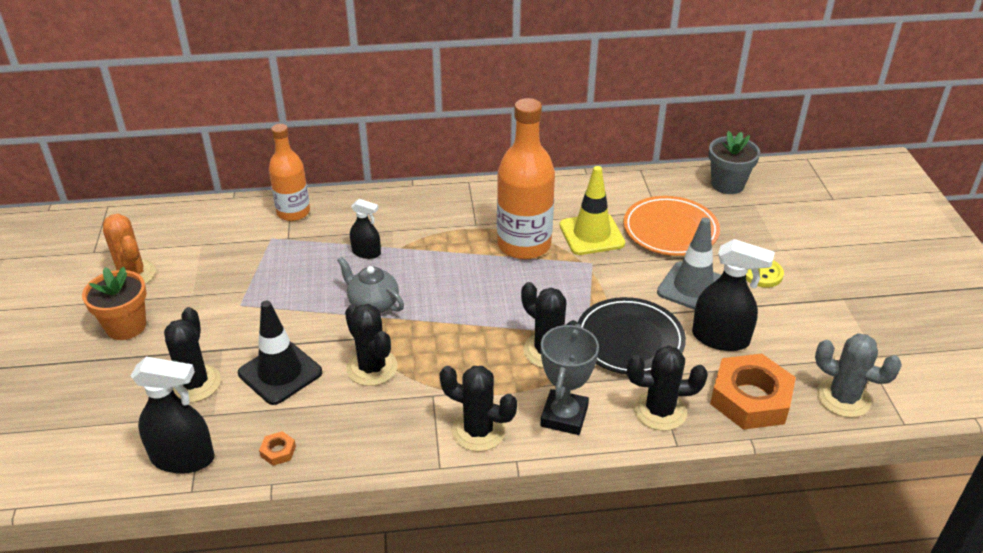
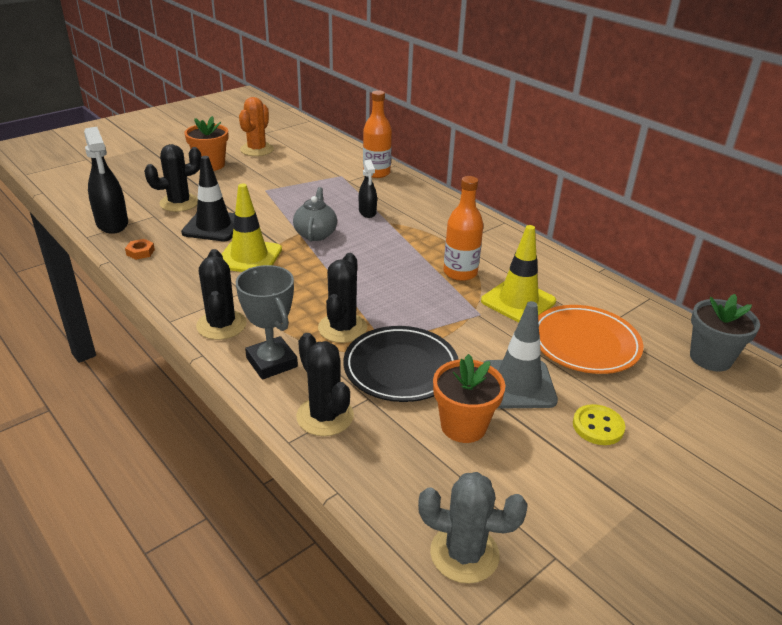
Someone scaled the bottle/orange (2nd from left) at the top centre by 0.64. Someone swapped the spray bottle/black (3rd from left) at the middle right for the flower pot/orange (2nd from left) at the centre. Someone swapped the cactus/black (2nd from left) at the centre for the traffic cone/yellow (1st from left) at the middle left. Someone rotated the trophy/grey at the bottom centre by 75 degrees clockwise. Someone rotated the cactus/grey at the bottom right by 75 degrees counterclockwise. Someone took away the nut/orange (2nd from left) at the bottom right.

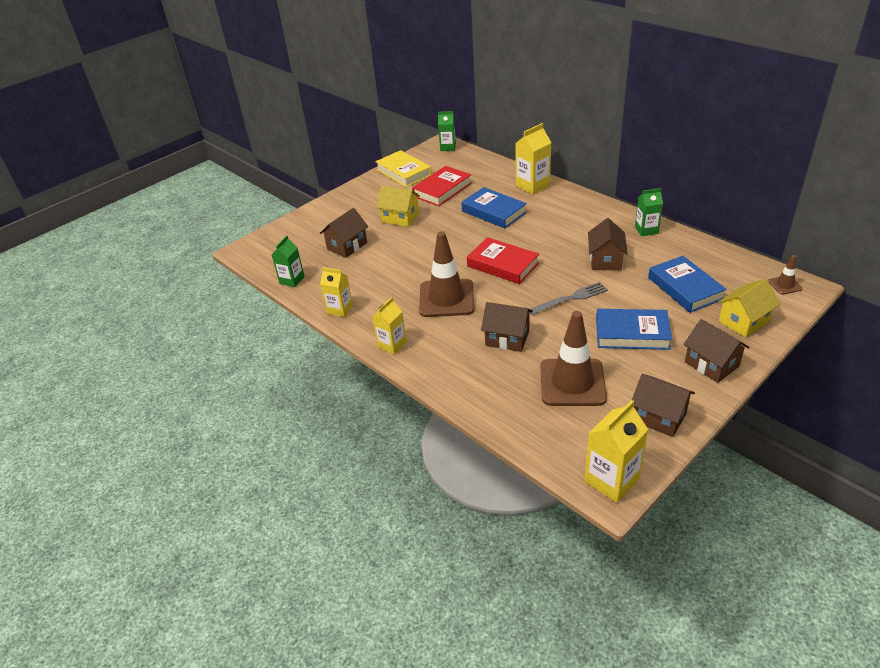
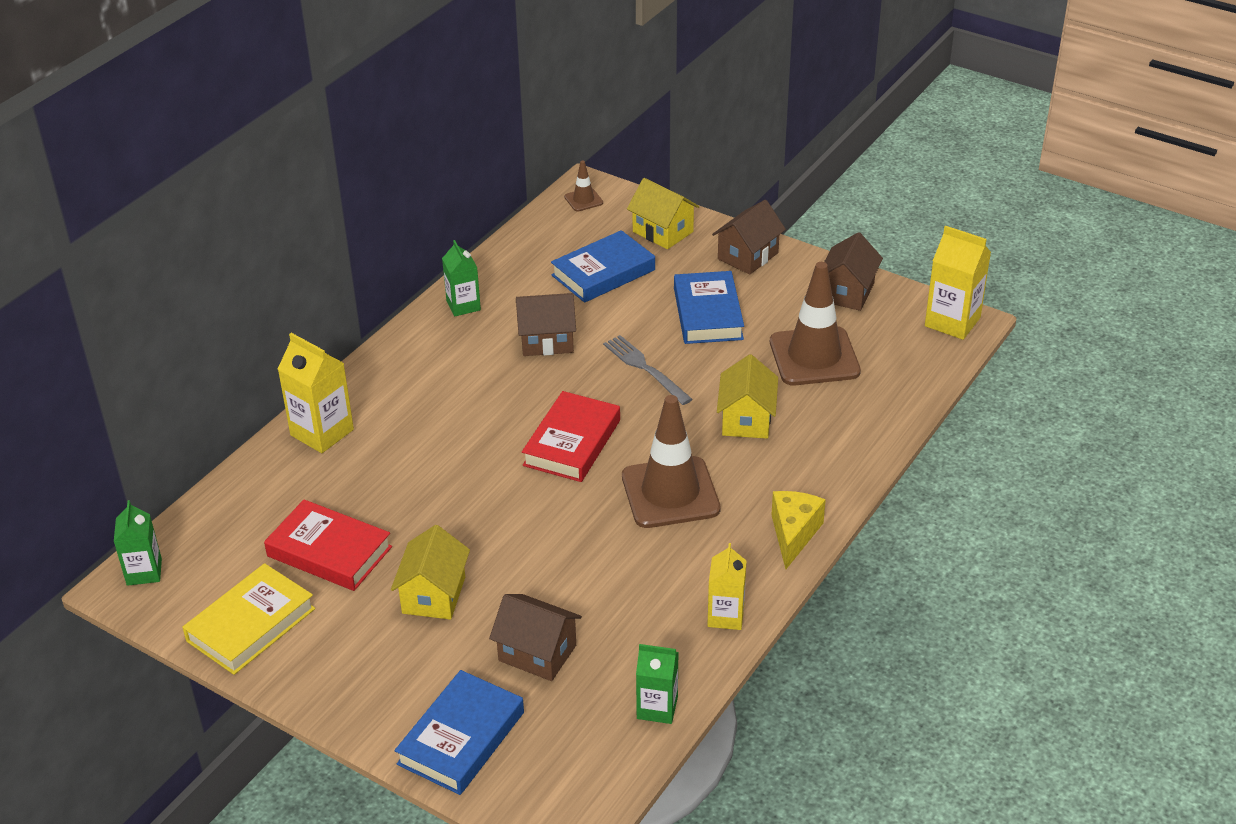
Someone carried the book/blue (1st from left) from the top centre to the bottom centre. Someone swapped the carton/yellow (2nd from left) at the centre for the cheese/yellow at the centre. Someone repainted the house/brown (2nd from left) at the centre, which became the house/yellow (3rd from left) at the centre.

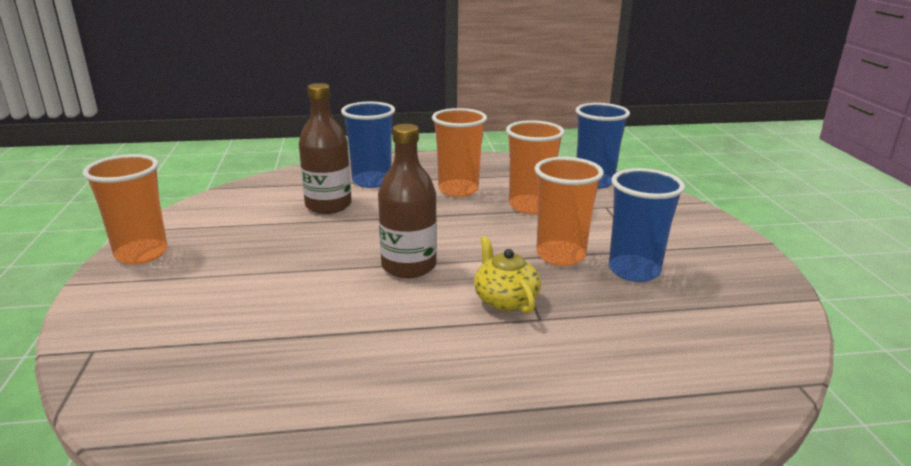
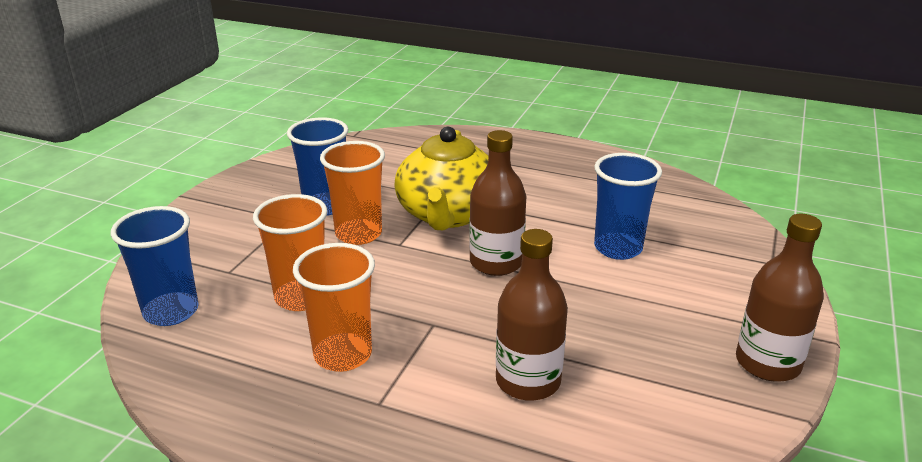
Someone carried the cup/blue (1st from left in the first image) from the top centre to the middle right. Someone swapped the cup/orange (1st from left) at the middle left for the bottle/brown (3rd from left) at the middle right. Someone scaled the teapot/yellow at the centre by 1.98.

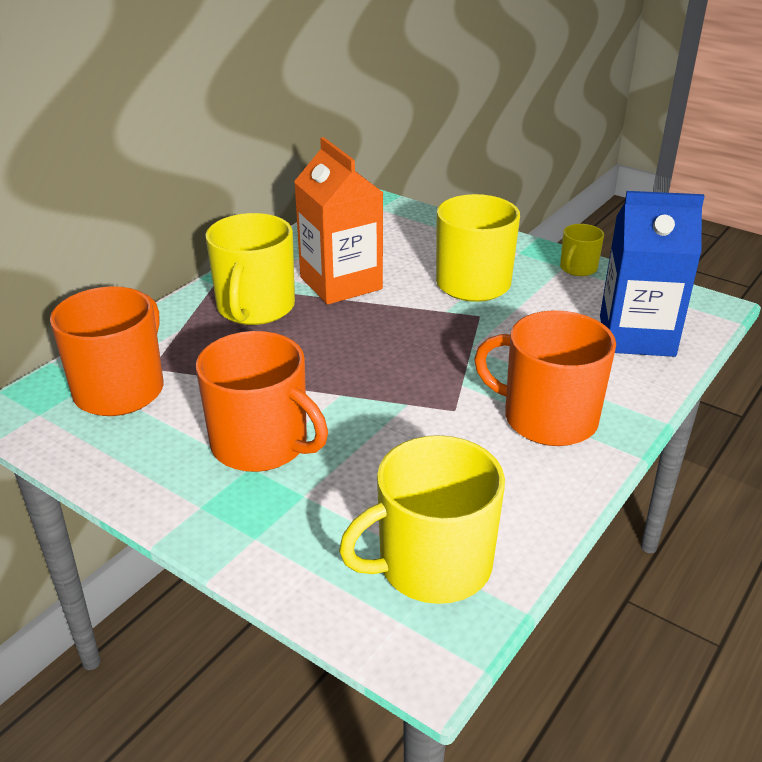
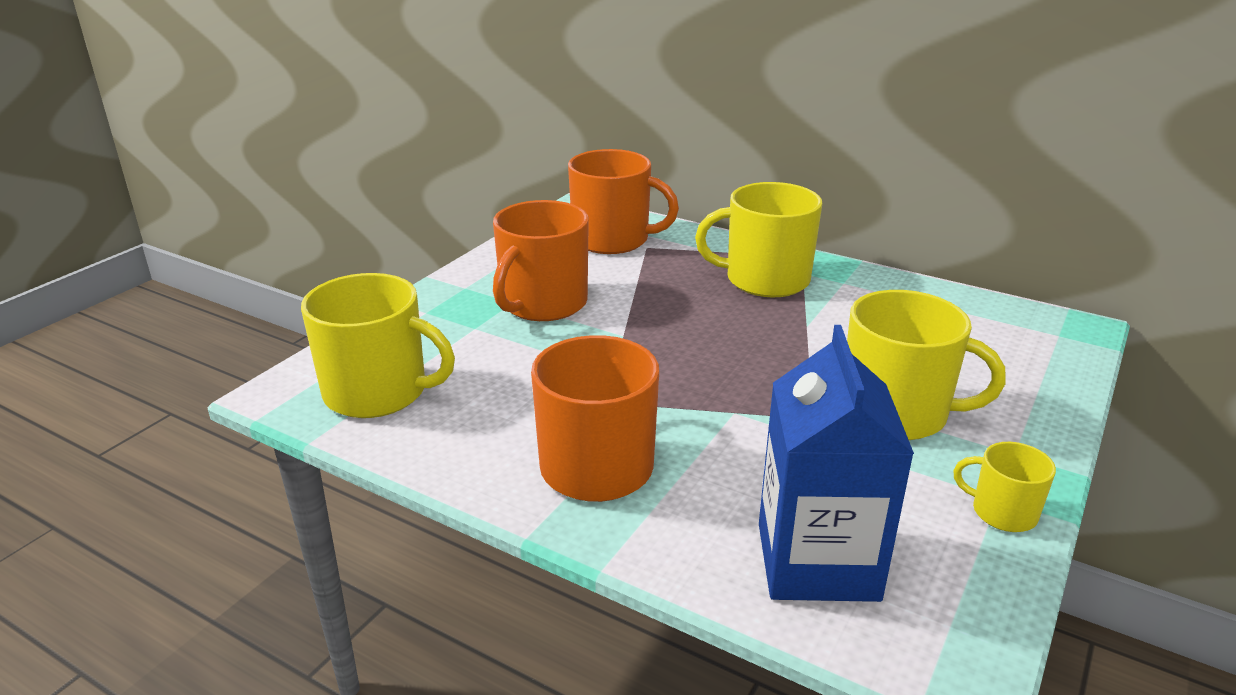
Someone took away the carton/orange at the top centre. Someone rotated the mug/yellow (2nd from left in the first image) at the bottom centre by 135 degrees clockwise.

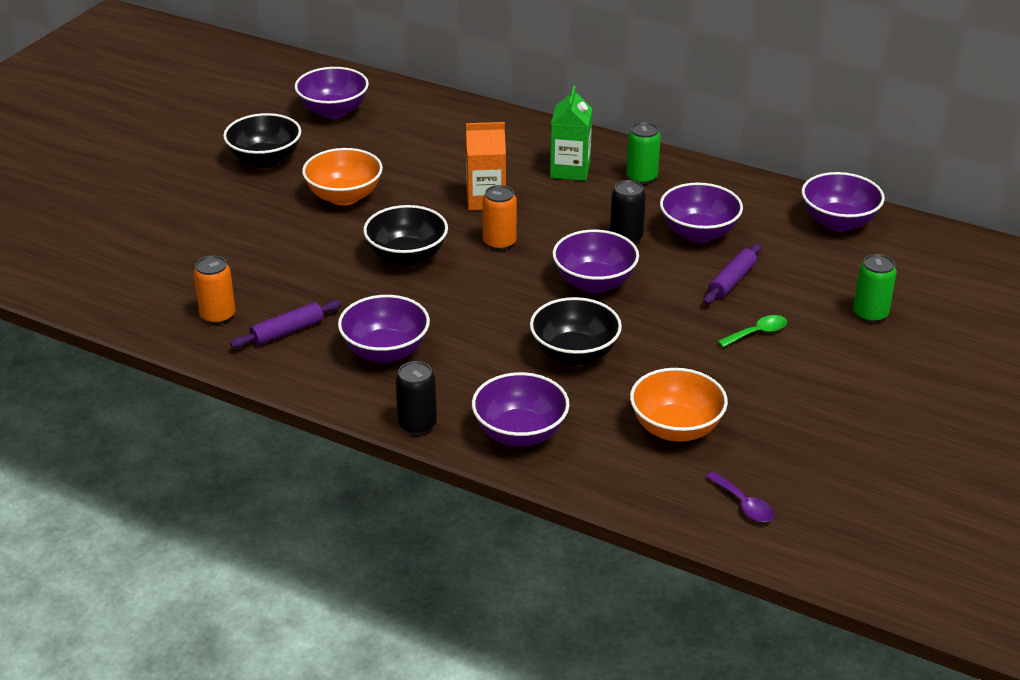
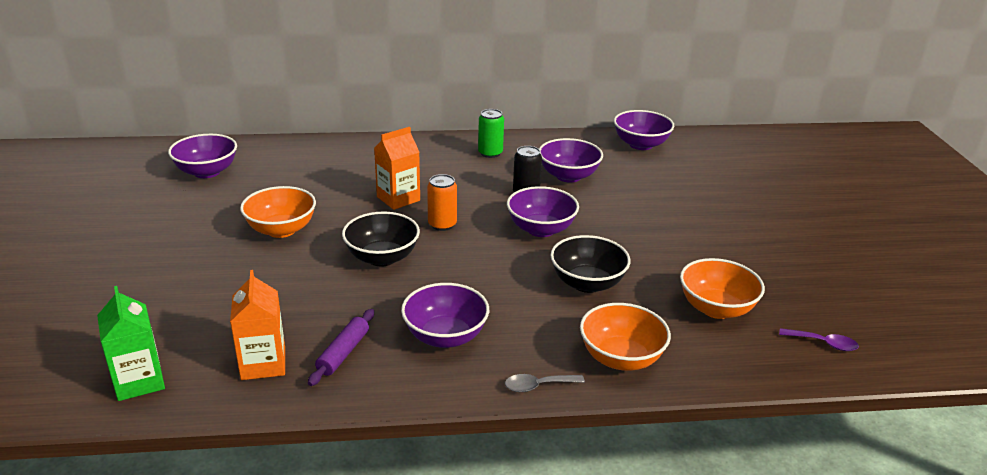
Someone carried the carton/green from the top centre to the bottom left. Someone took away the bowl/black (1st from left) at the top left. Someone took away the rolling pin/purple (2nd from left) at the middle right. Someone took away the can/green (2nd from left) at the middle right. Someone swapped the can/orange (1st from left) at the middle left for the carton/orange (1st from left) at the bottom left. Someone took away the spoon/green at the middle right. Someone swapped the can/black (1st from left) at the centre for the spoon/grey at the bottom centre. Someone repainted the bowl/purple (3rd from left) at the centre, which became the bowl/orange (2nd from left) at the bottom centre.

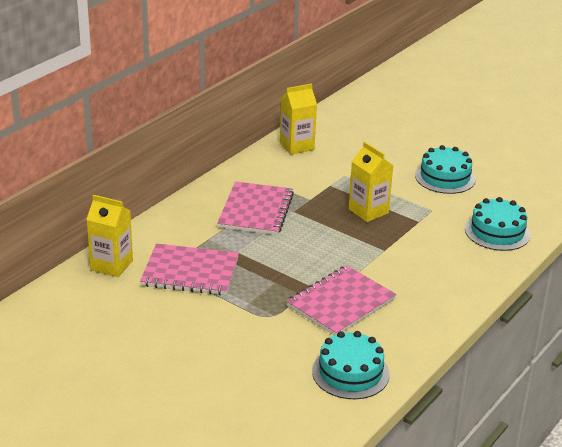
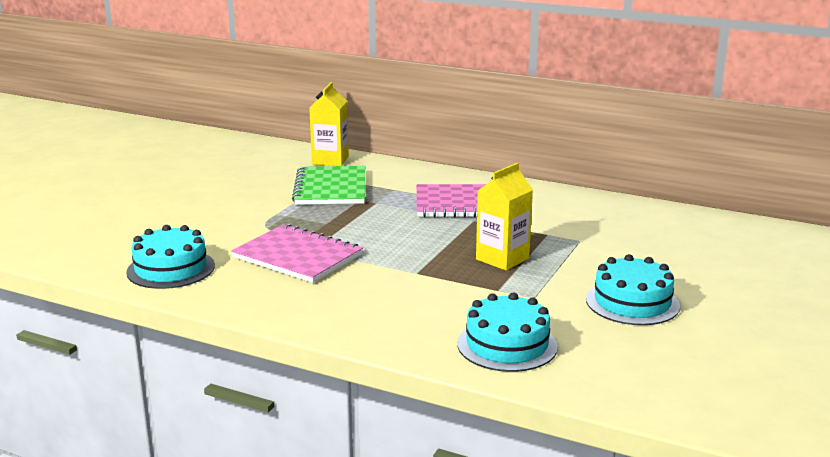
Someone took away the carton/yellow (2nd from left) at the top centre. Someone repainted the notebook/pink (1st from left) at the centre, which became the notebook/green at the centre.

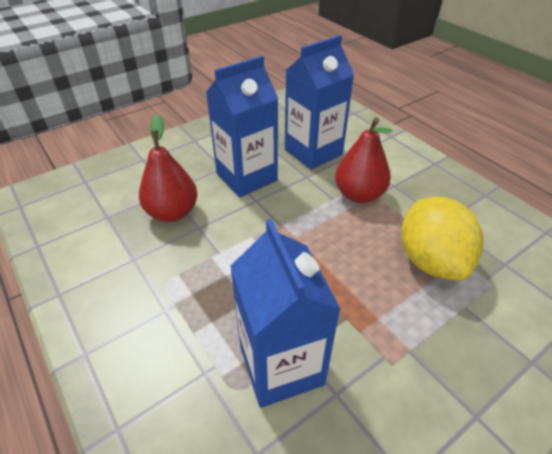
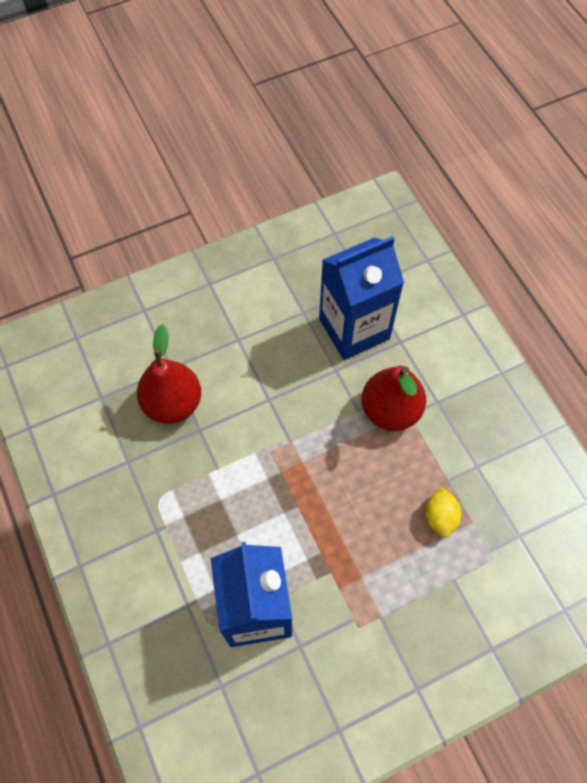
Someone took away the carton/blue (1st from left) at the top centre. Someone scaled the lemon/yellow at the middle right by 0.46.

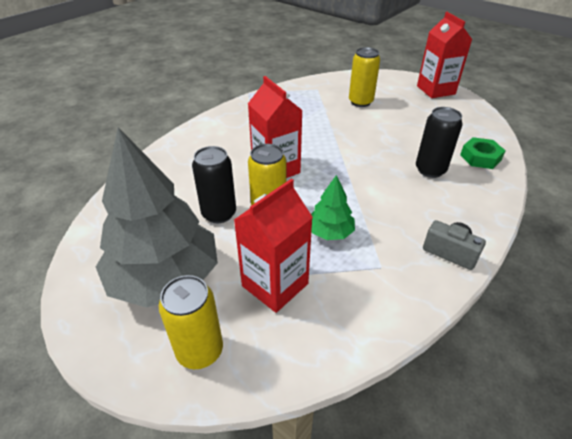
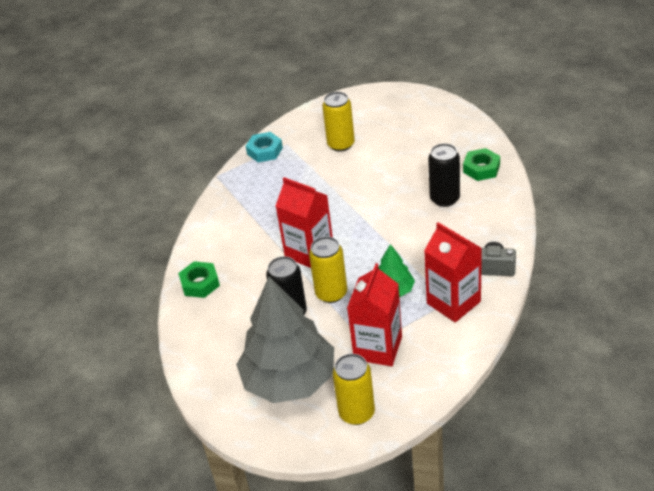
Someone carried the carton/red (3rd from left) from the top right to the middle right. Someone put down the nut/turquoise at the top centre. Someone put down the nut/green (1st from left) at the middle left.

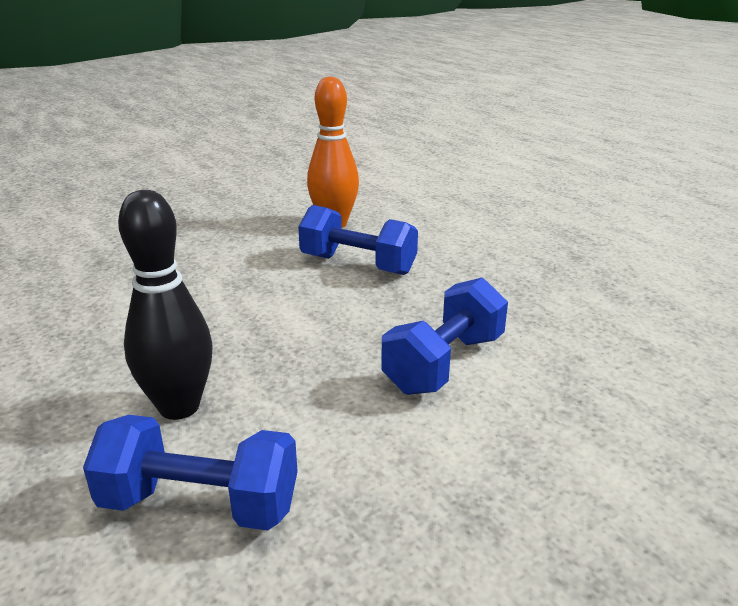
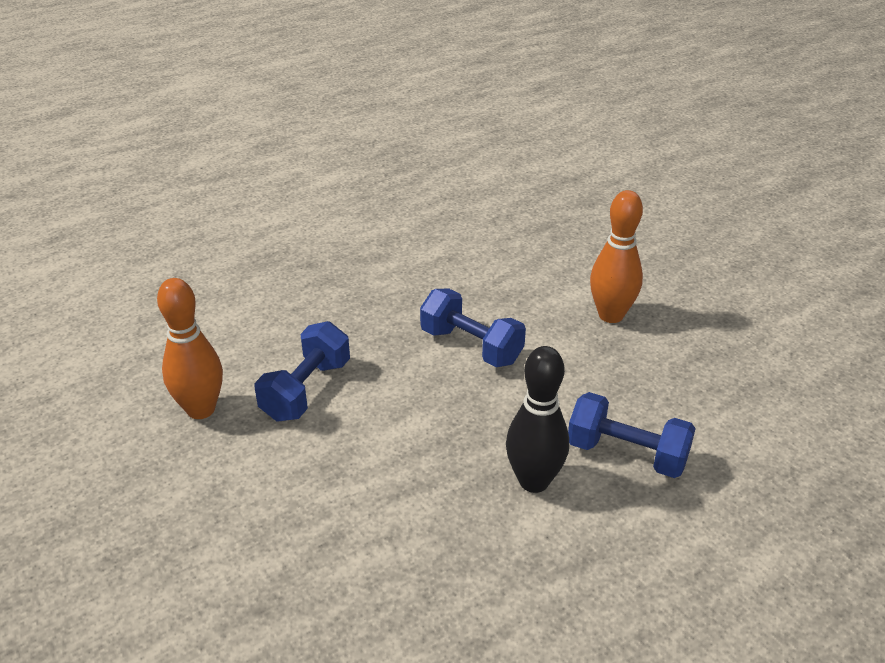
Someone rotated the dumbbell/blue (1st from left in the first image) at the bottom left by 75 degrees counterclockwise. Someone put down the bowling pin/orange (2nd from left) at the middle right.

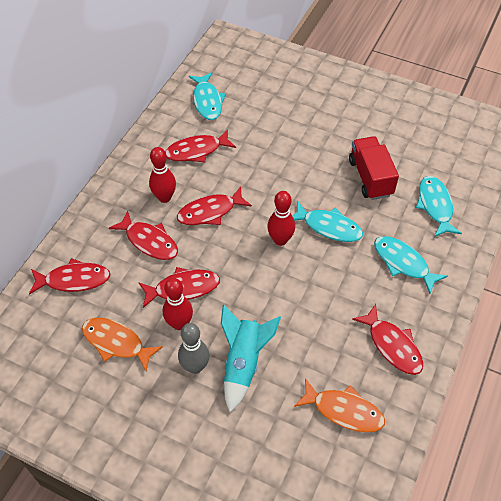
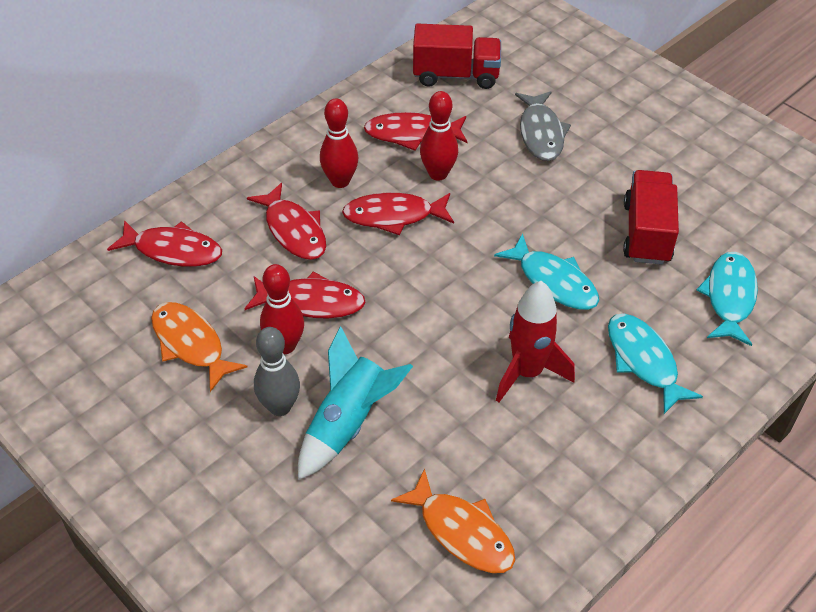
Someone swapped the fish/turquoise (1st from left) at the top centre for the truck/red (1st from left) at the top centre. Someone carried the bowling pin/red (3rd from left) from the centre to the top centre. Someone took away the fish/red (6th from left) at the bottom right. Someone put down the fish/grey at the top centre. Someone put down the rocket/red at the centre.

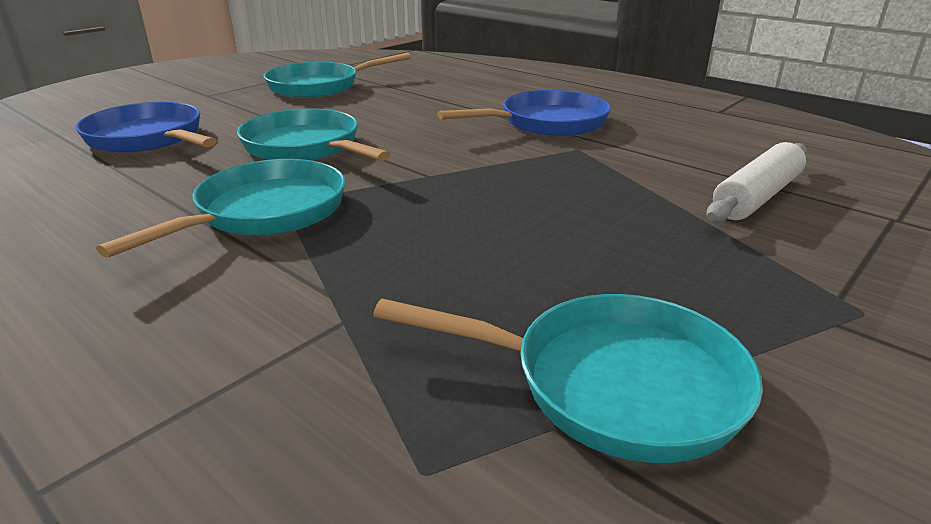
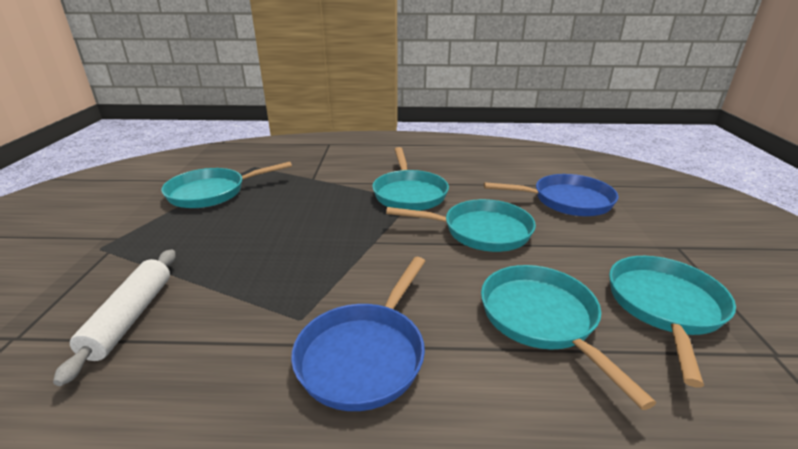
Someone put down the pan/turquoise (4th from left) at the bottom right.

